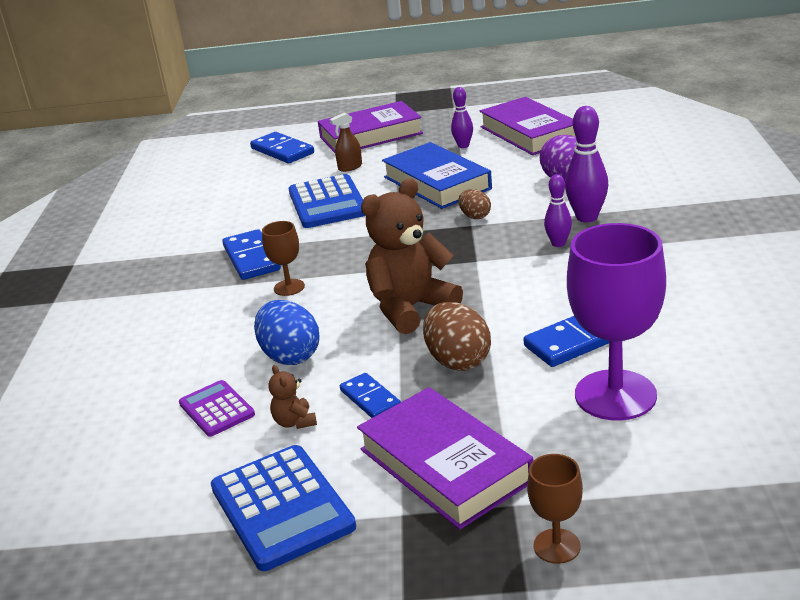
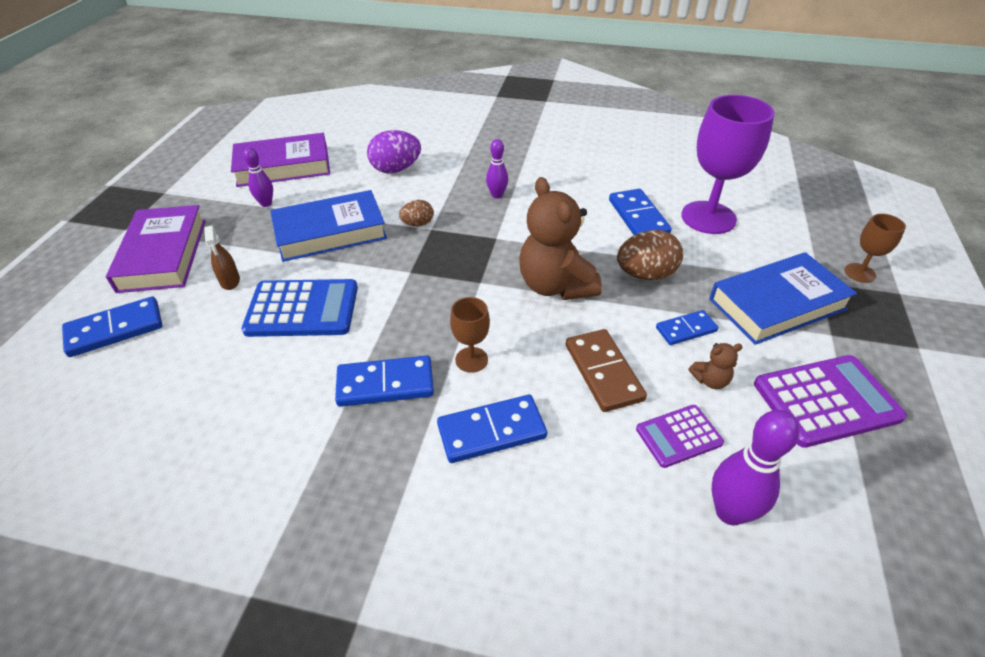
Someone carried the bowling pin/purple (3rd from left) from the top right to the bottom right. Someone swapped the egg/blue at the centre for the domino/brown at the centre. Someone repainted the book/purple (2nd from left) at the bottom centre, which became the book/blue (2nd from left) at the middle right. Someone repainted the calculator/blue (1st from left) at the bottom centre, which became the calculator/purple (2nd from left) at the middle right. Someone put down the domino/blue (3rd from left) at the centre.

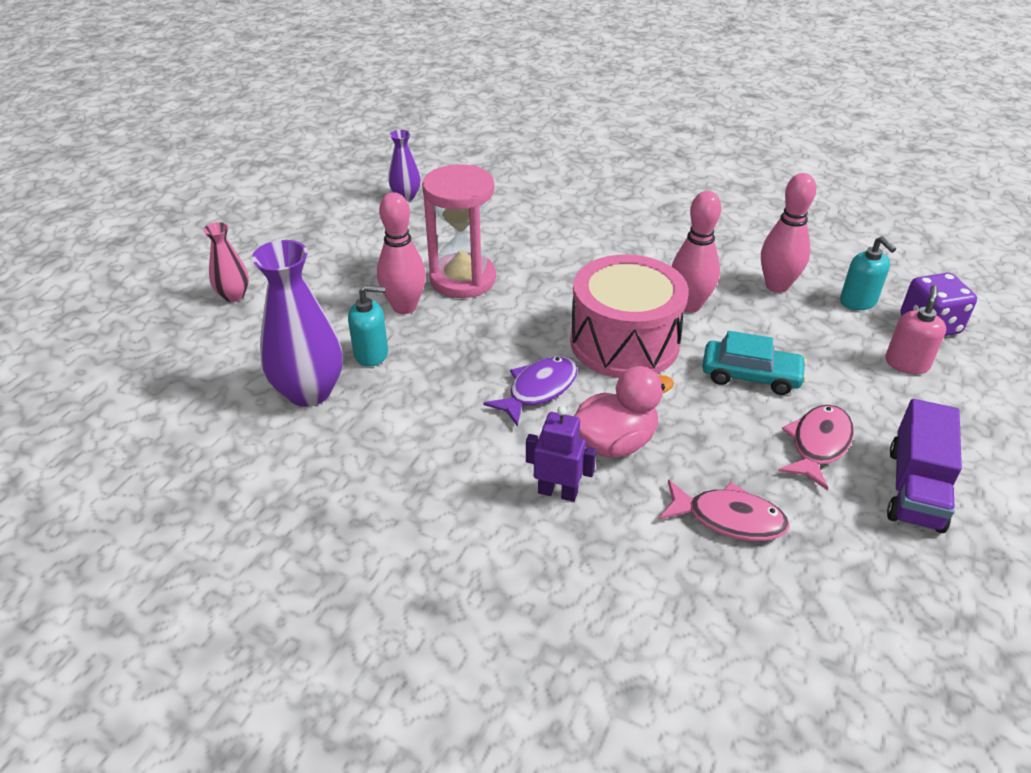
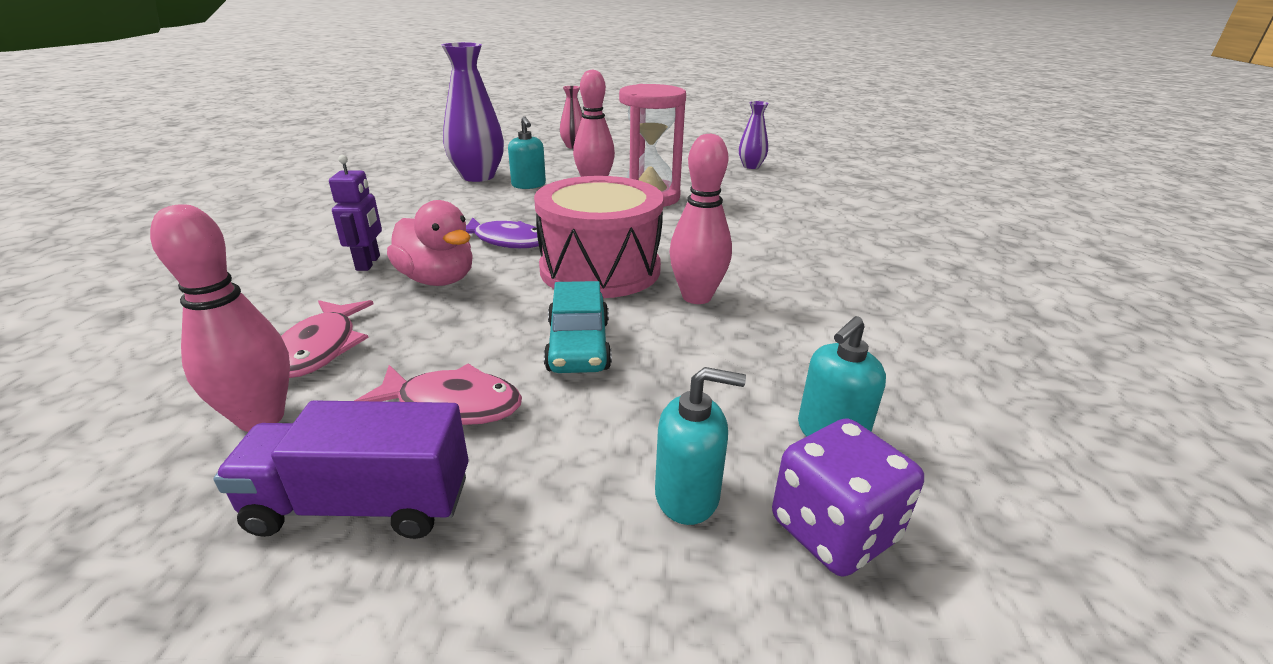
Someone carried the bowling pin/pink (3rd from left in the first image) from the top right to the middle left. Someone repainted the soap dispenser/pink at the middle right, which became the soap dispenser/turquoise (2nd from left) at the bottom centre.

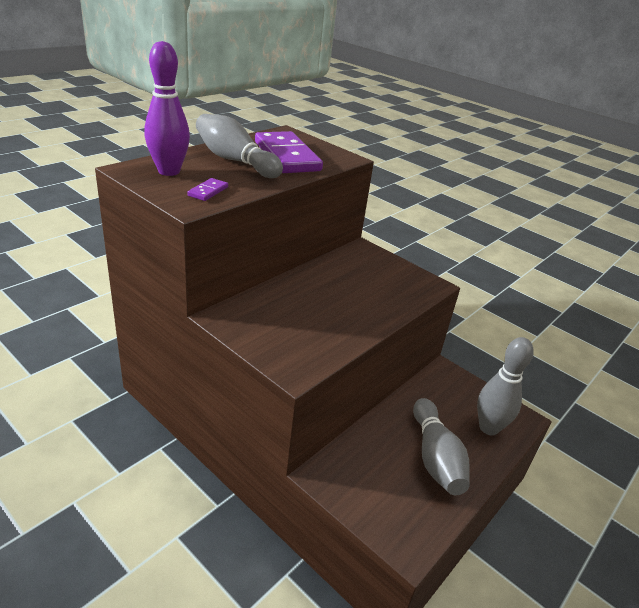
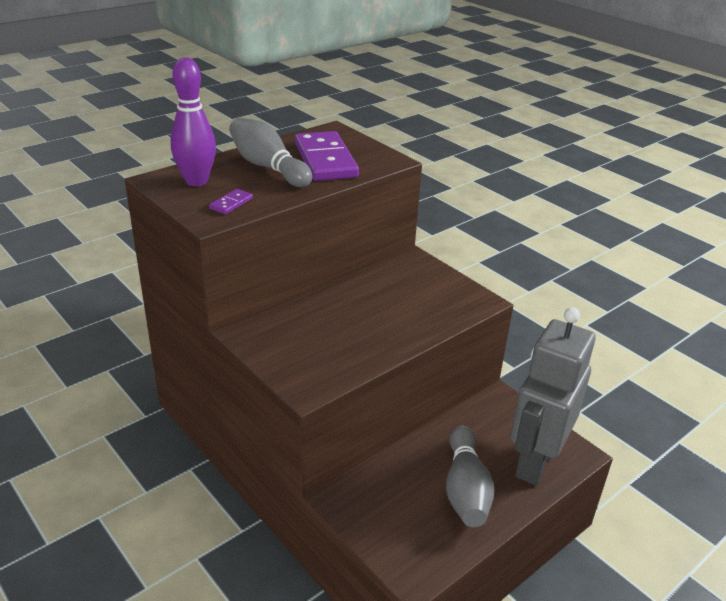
Someone swapped the bowling pin/grey (3rd from left) at the middle right for the robot/grey at the middle right.

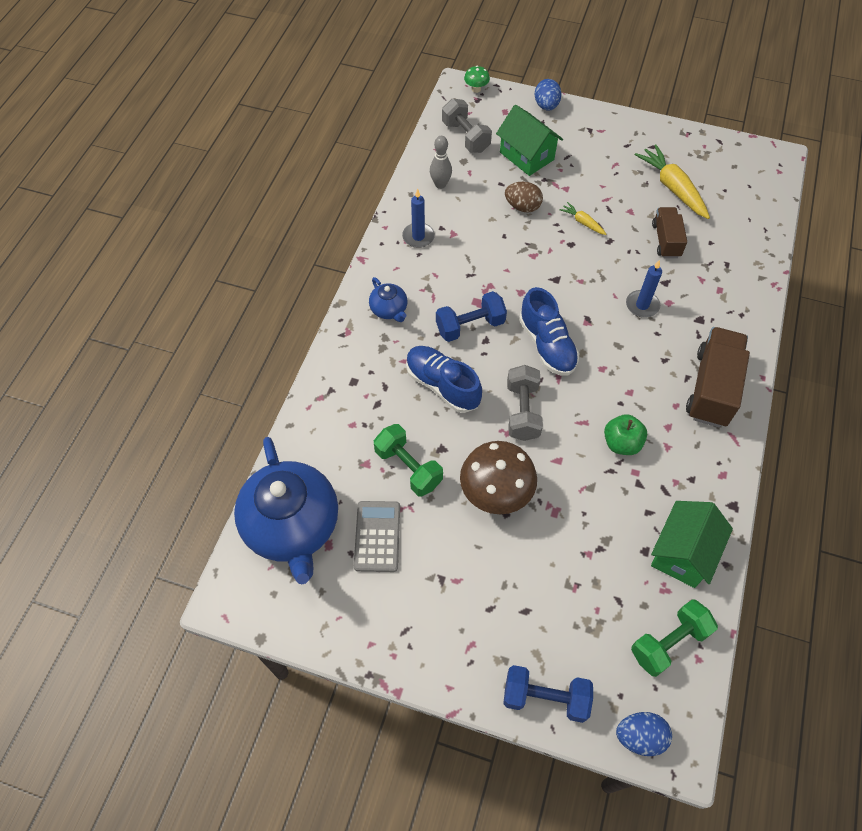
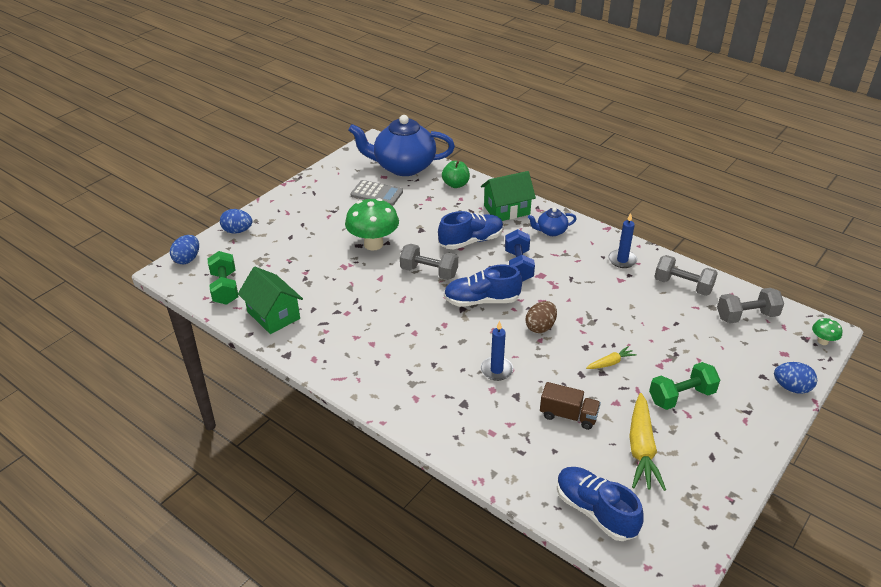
Someone carried the house/green (1st from left in the first image) from the top centre to the centre. Someone swapped the bowling pin/grey at the top centre for the dumbbell/grey (2nd from left) at the middle right. Someone rotated the carrot/yellow (2nd from left) at the top right by 105 degrees clockwise. Someone carried the egg/brown from the top centre to the centre. Someone took away the truck/brown (2nd from left) at the middle right. Someone carried the apple/green from the middle right to the top centre. Someone carried the dumbbell/green (1st from left in the first image) from the centre to the middle right. Someone repainted the mushroom/brown at the centre, which became the mushroom/green (1st from left) at the centre. Someone swapped the dumbbell/blue (2nd from left) at the bottom centre for the egg/blue (2nd from left) at the middle left. Someone put down the shoe/blue (3rd from left) at the bottom right.

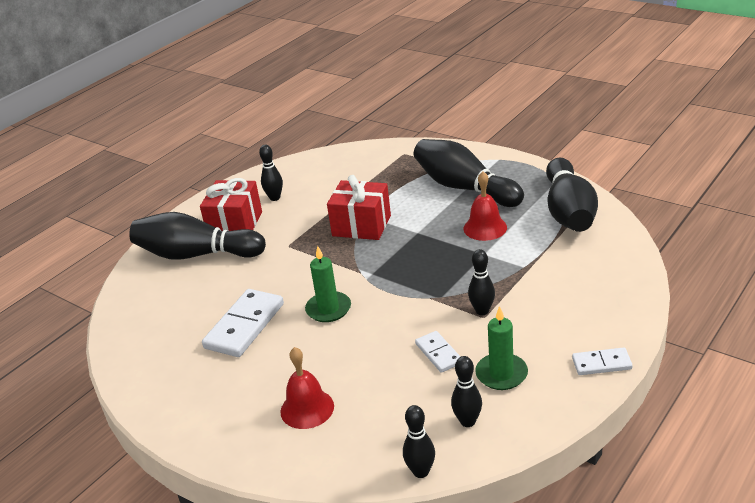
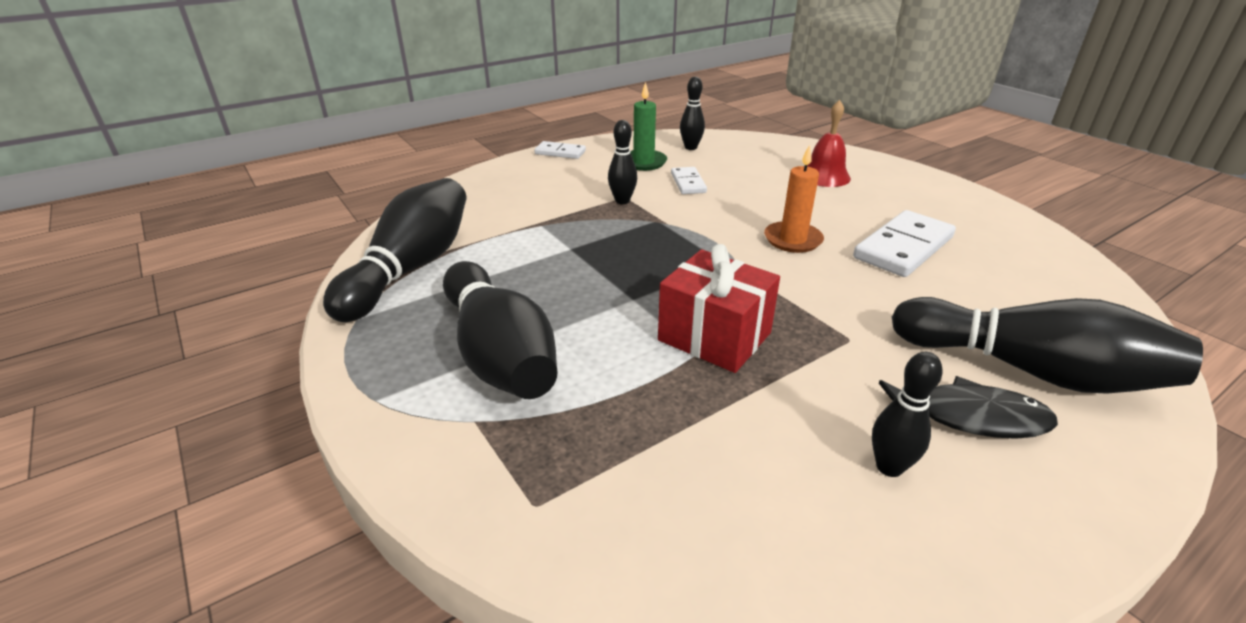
Someone took away the bell/red (2nd from left) at the centre. Someone swapped the gift/red (1st from left) at the middle left for the fish/black at the middle right. Someone repainted the candle/green (1st from left) at the centre, which became the candle/orange at the top centre. Someone took away the bowling pin/black (3rd from left) at the bottom centre.

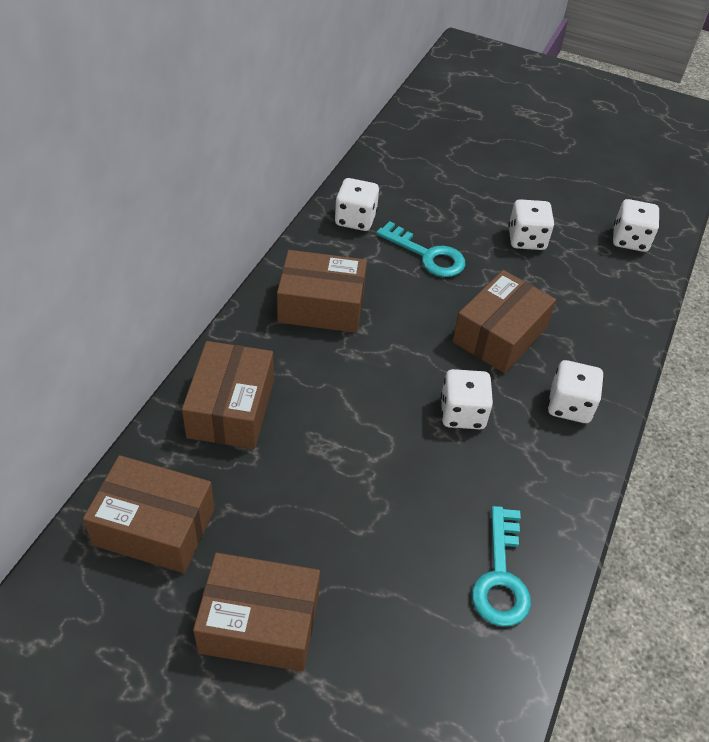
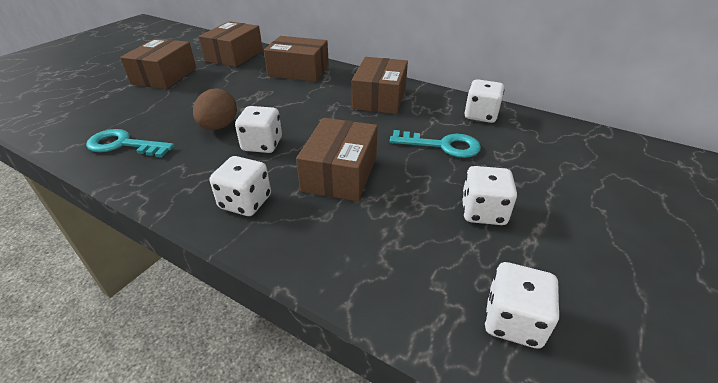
Someone rotated the key/turquoise (1st from left in the first image) at the centre by 120 degrees counterclockwise. Someone rotated the box/brown (5th from left in the first image) at the middle right by 60 degrees clockwise. Someone put down the egg/brown at the top left.

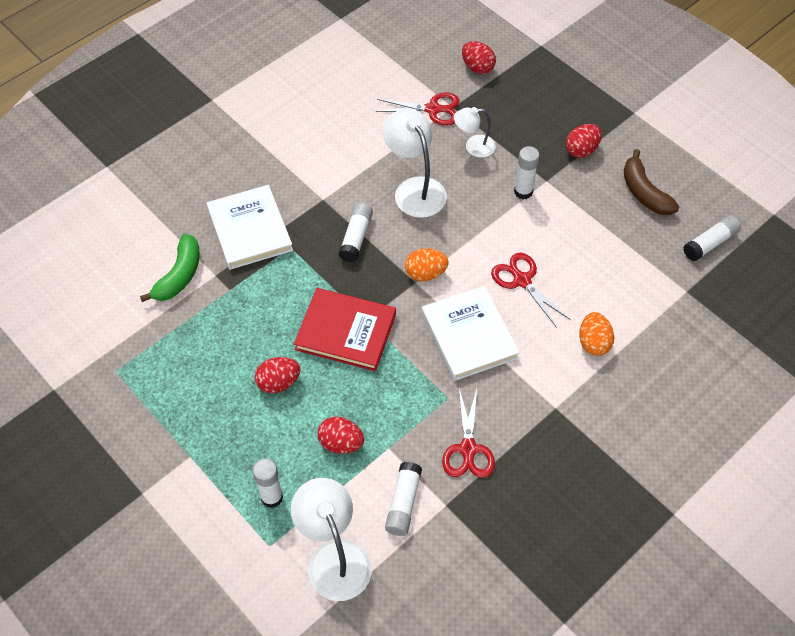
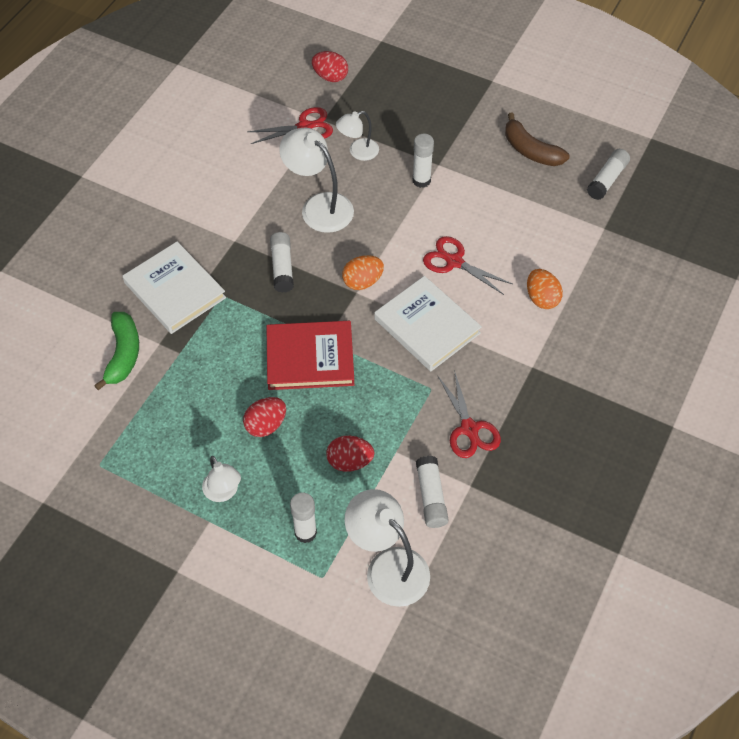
Someone took away the egg/red (4th from left) at the top right. Someone put down the lamp/white (1st from left) at the middle left.

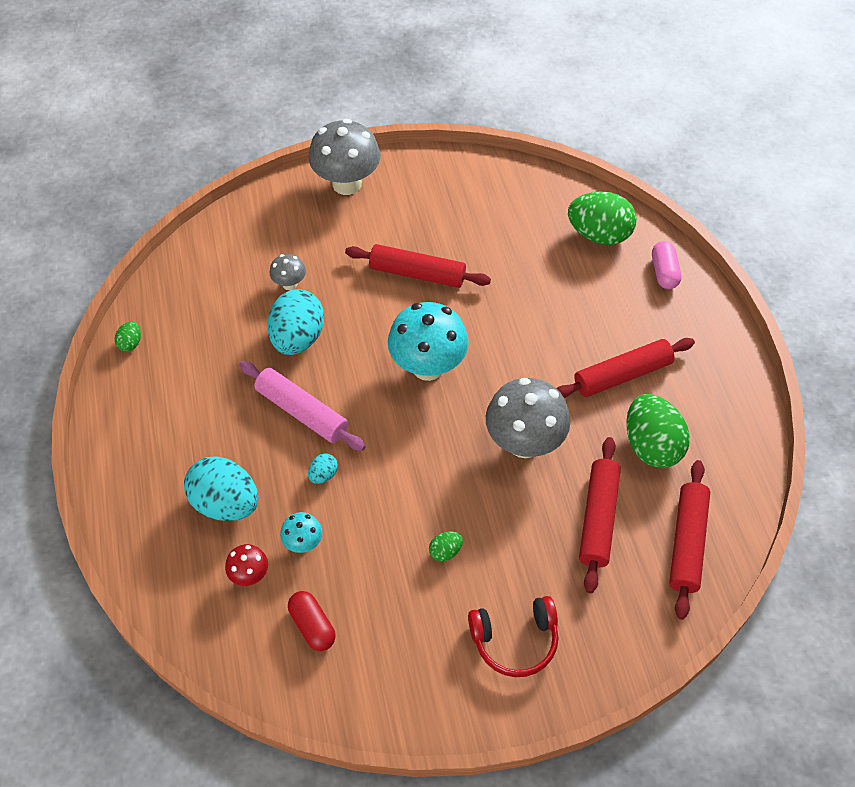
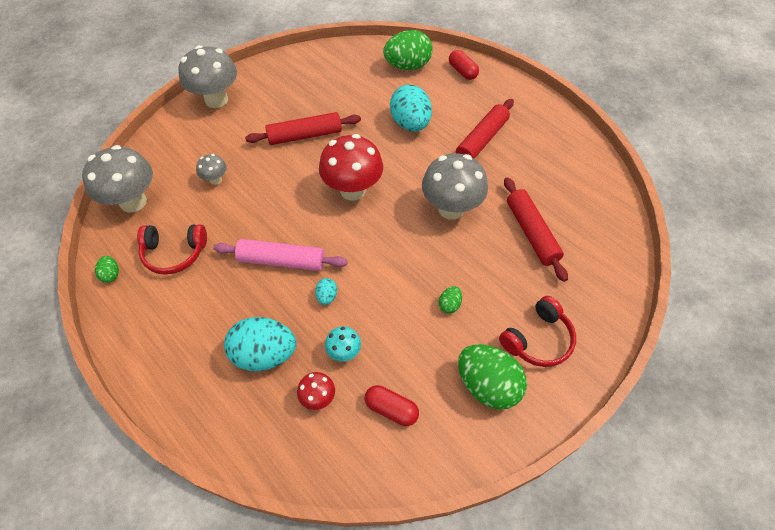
Someone repainted the capsule/pink at the middle right, which became the capsule/red (2nd from left) at the top centre. Someone carried the egg/turquoise (2nd from left in the first image) from the centre to the top centre. Someone repainted the mushroom/turquoise (2nd from left) at the centre, which became the mushroom/red (2nd from left) at the top centre. Someone carried the egg/green (4th from left) from the middle right to the bottom centre. Someone took away the rolling pin/red (4th from left) at the bottom right. Someone put down the mushroom/grey (1st from left) at the middle left. Someone put down the headphones/red (1st from left) at the middle left.

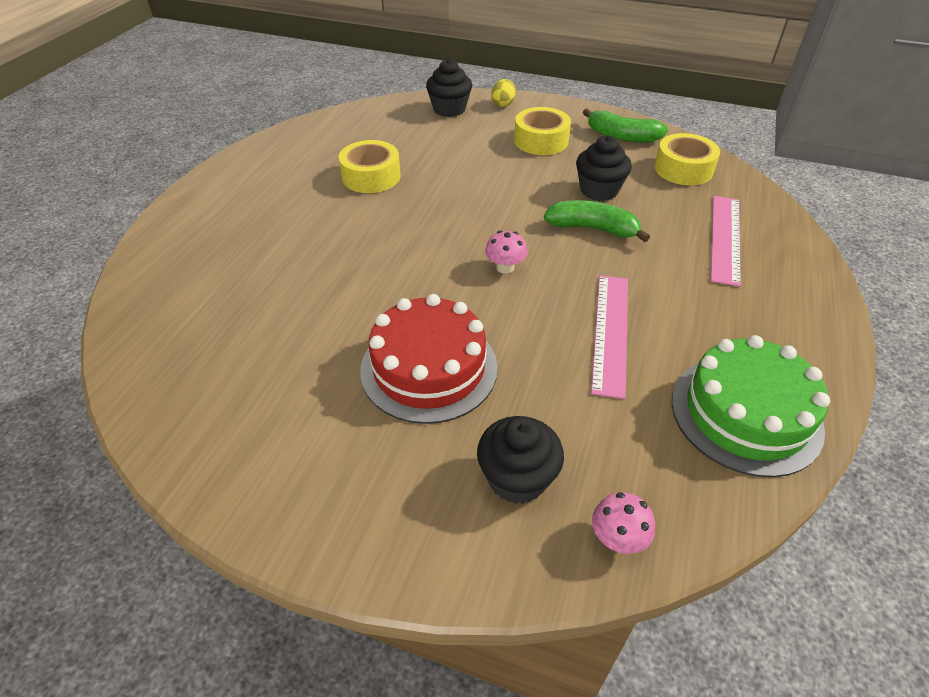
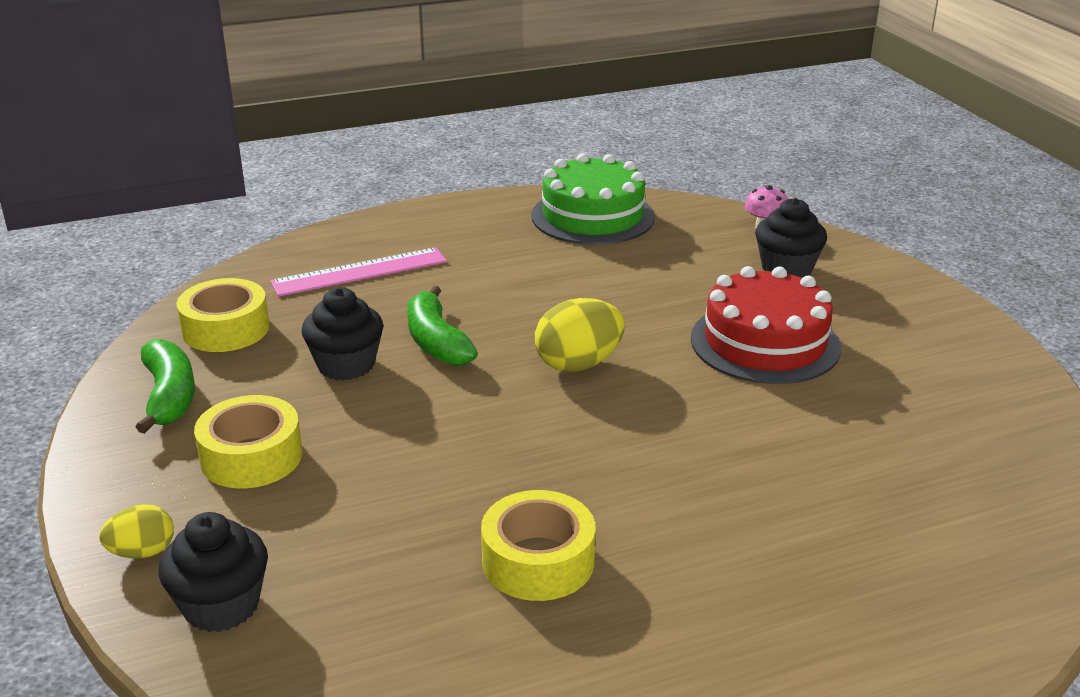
Someone swapped the mushroom/pink (1st from left) at the centre for the egg/yellow (2nd from left) at the centre. Someone took away the ruler/pink (1st from left) at the centre.

